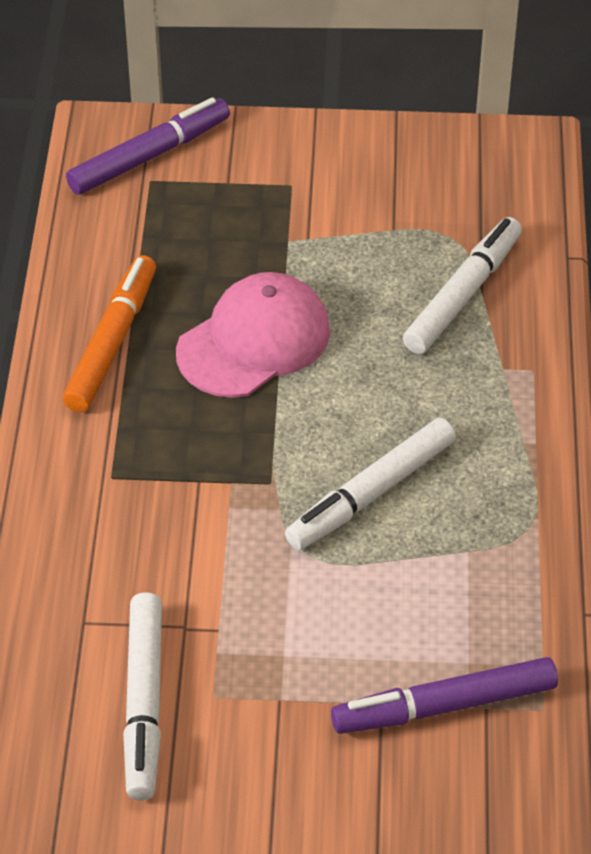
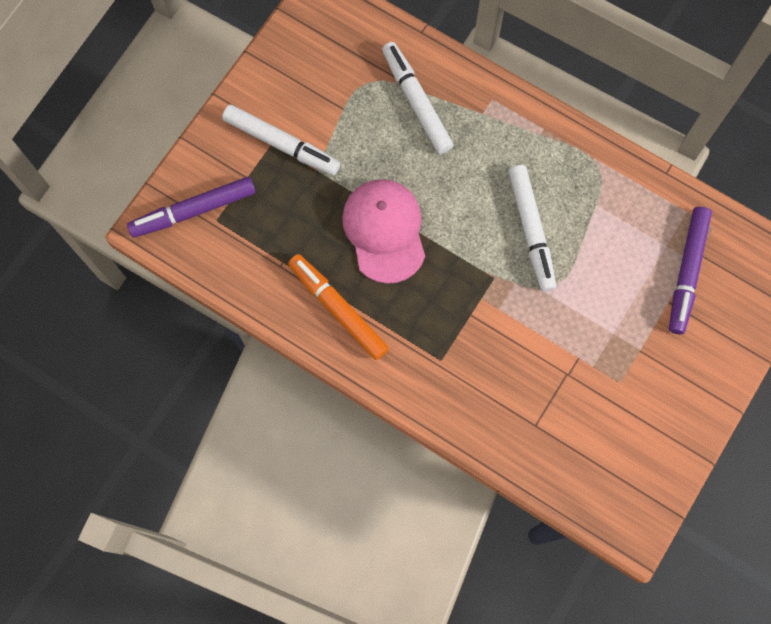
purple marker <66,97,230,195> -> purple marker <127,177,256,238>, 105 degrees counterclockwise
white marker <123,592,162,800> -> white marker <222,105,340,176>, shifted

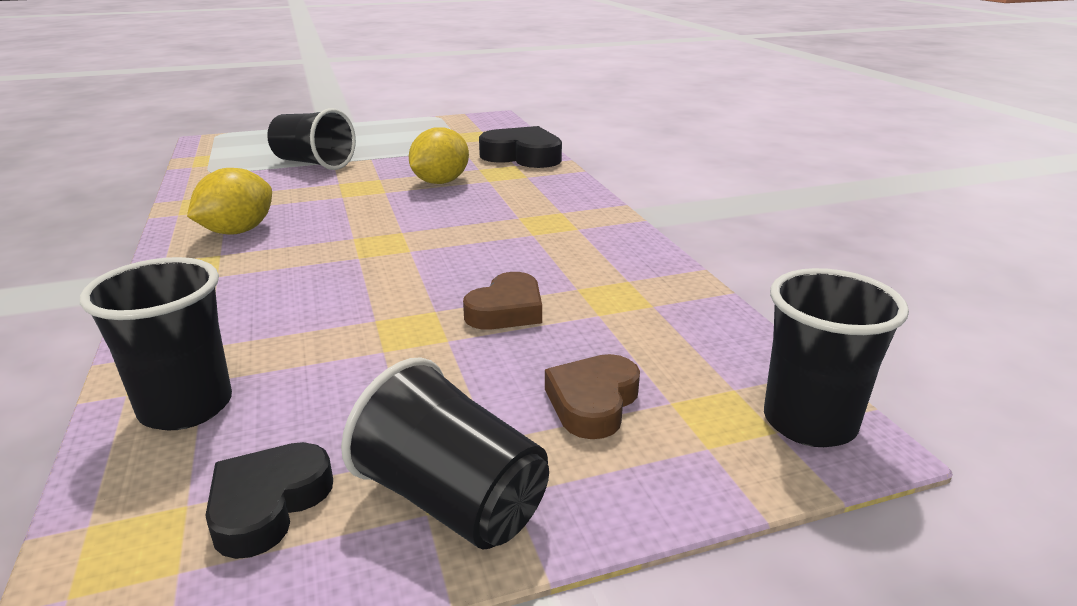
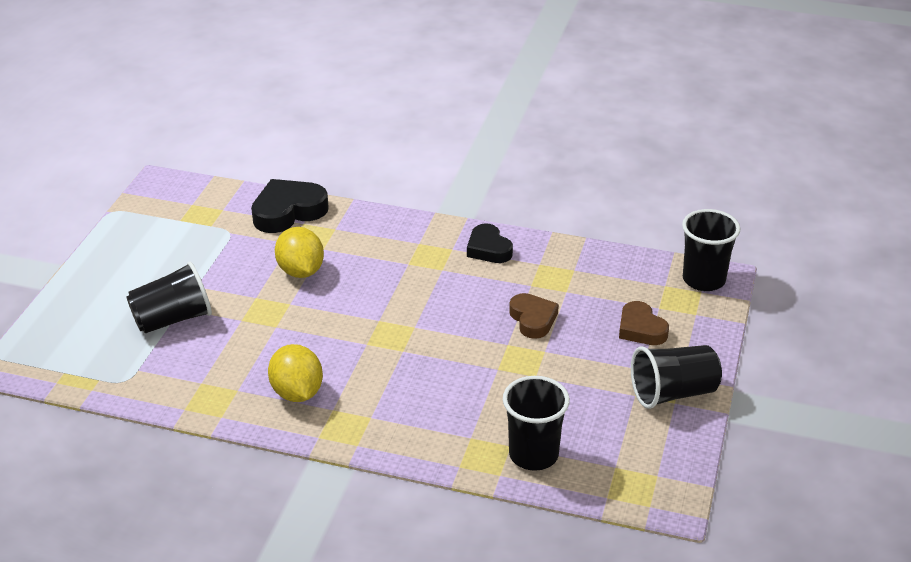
black heart <205,442,333,559> -> black heart <467,224,513,263>, shifted

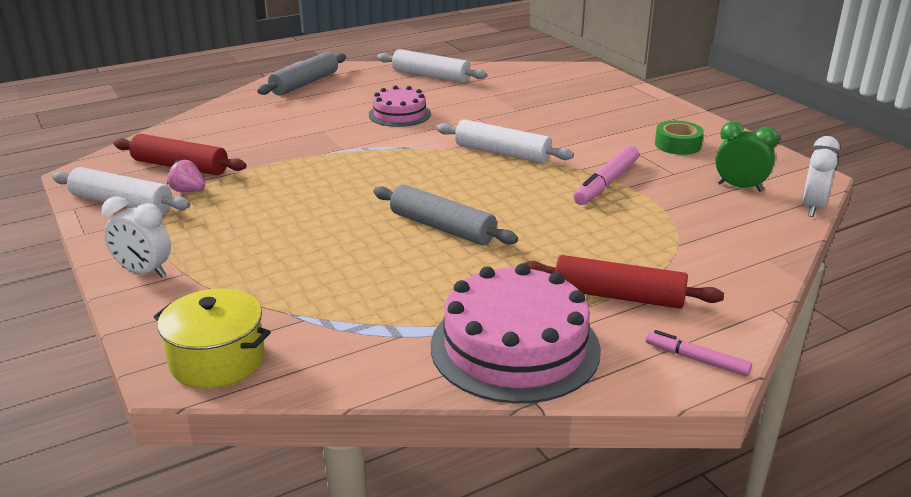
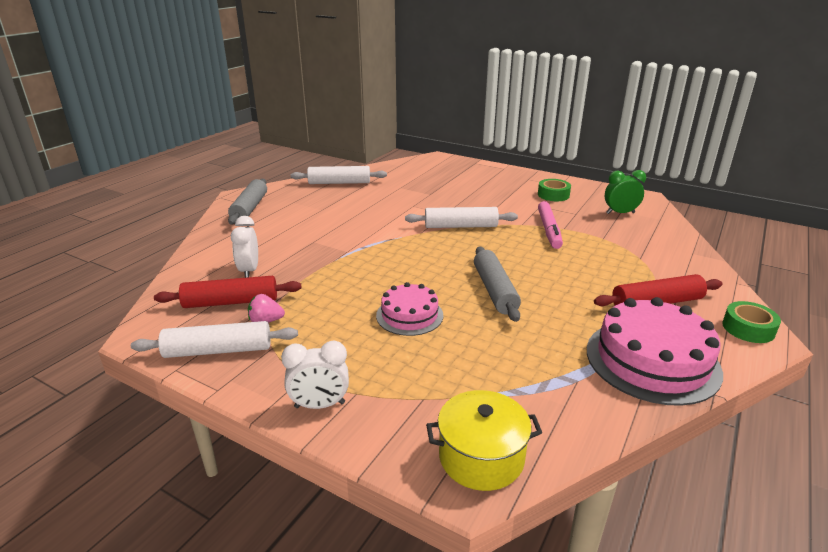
pink cake <369,85,431,127> -> pink cake <376,282,443,336>, shifted
white clock <802,136,840,217> -> white clock <231,216,258,278>, shifted
grey rolling pin <373,185,518,245> -> grey rolling pin <474,247,521,322>, 75 degrees clockwise
pink marker <646,330,752,376> -> green tape <722,301,781,343>

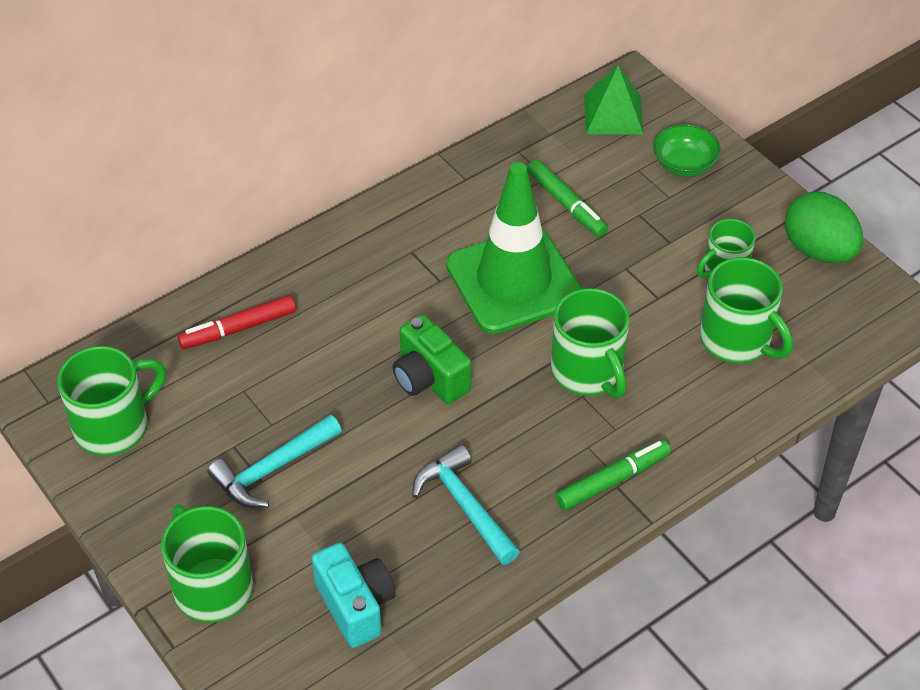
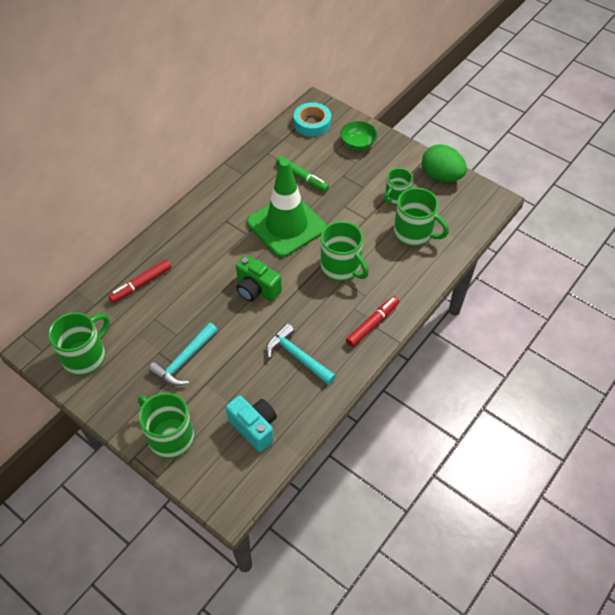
green pyramid <584,65,644,135> -> turquoise tape <294,102,331,137>
green marker <556,440,671,510> -> red marker <346,296,399,347>

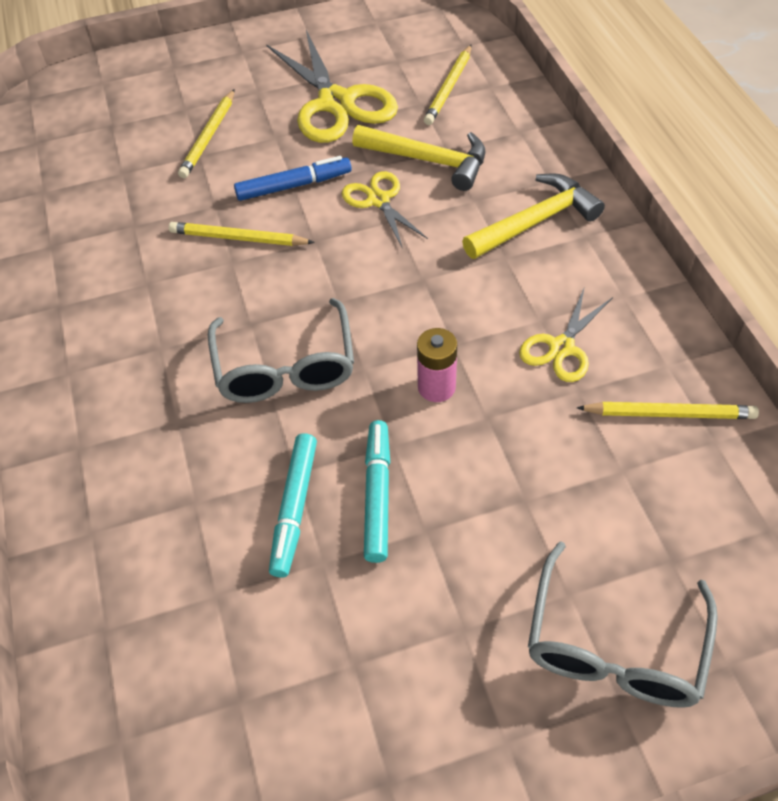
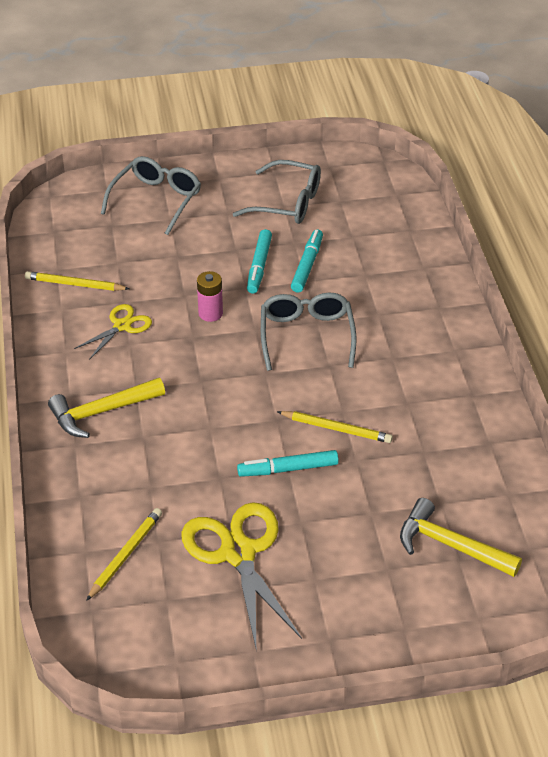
yellow pencil <178,89,235,178> -> none
yellow hammer <352,125,486,191> -> yellow hammer <400,498,522,577>, shifted
blue marker <234,156,352,201> -> turquoise marker <237,450,339,477>
yellow scissors <342,171,428,249> -> none
none -> grey glasses <233,160,321,224>

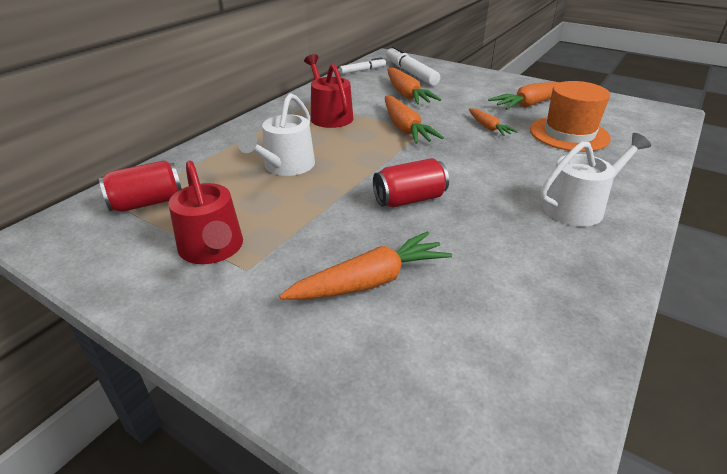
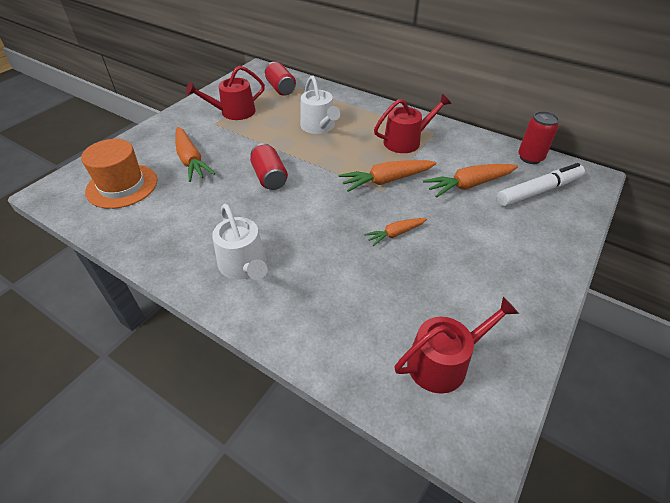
white marker <339,57,386,74> -> red can <518,111,559,164>
orange hat <530,81,611,152> -> orange hat <81,139,157,209>, shifted
orange carrot <488,82,560,110> -> none
white watering can <238,93,315,176> -> white watering can <300,76,340,134>, 135 degrees counterclockwise
none -> red watering can <394,297,519,394>

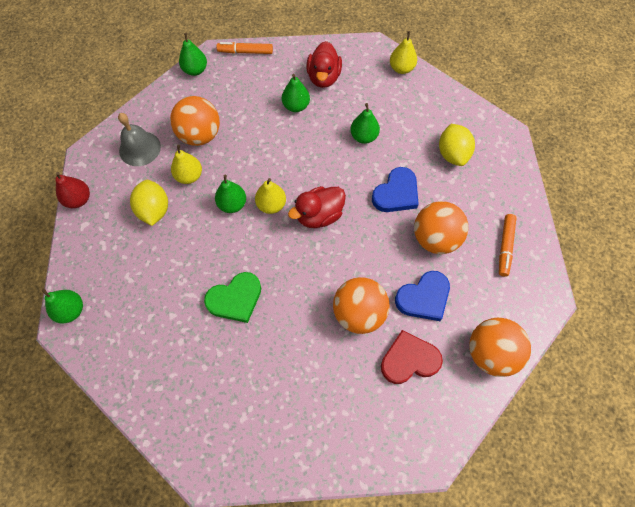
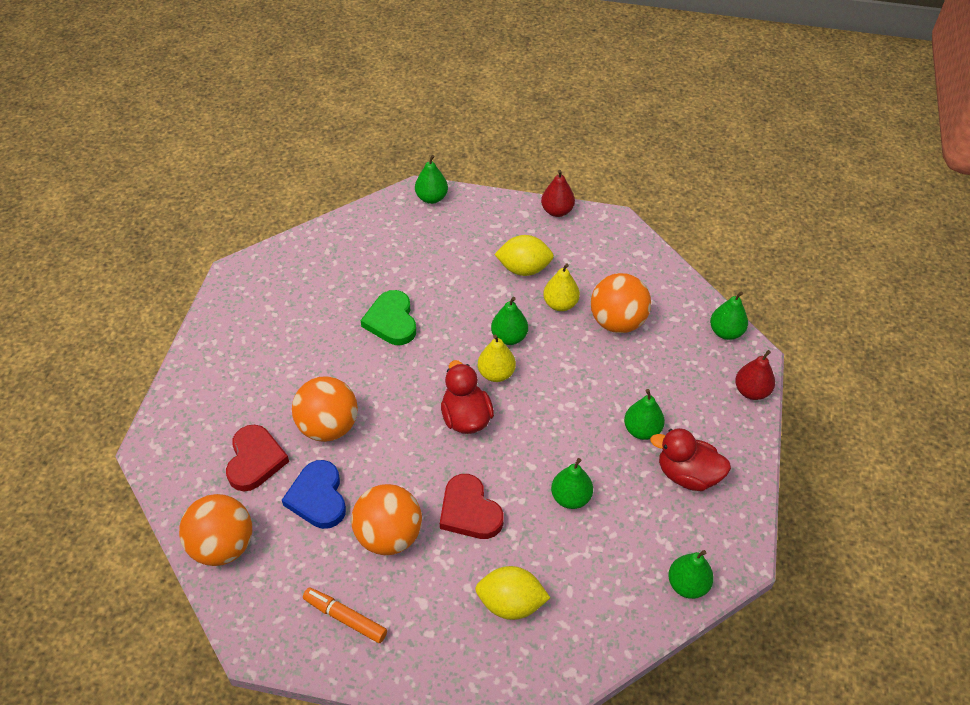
yellow pear <390,31,417,74> -> green pear <668,550,714,599>
orange marker <217,42,273,54> -> red pear <735,350,775,400>
grey bell <118,113,161,166> -> none
blue heart <372,167,419,212> -> red heart <440,474,504,539>

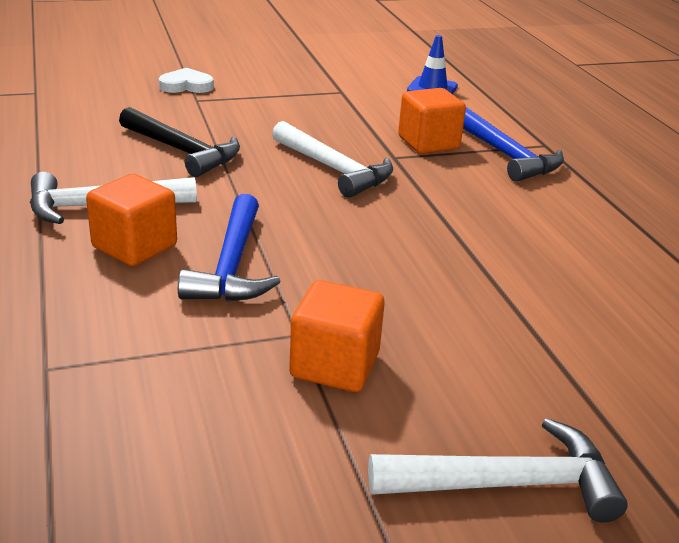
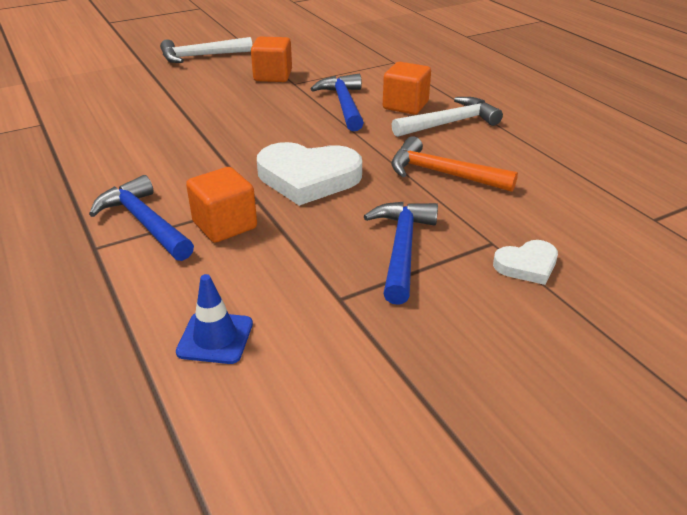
black hammer <119,107,240,177> -> orange hammer <391,136,518,192>
white hammer <272,121,393,198> -> white heart <257,142,362,206>
none -> blue hammer <364,202,438,305>

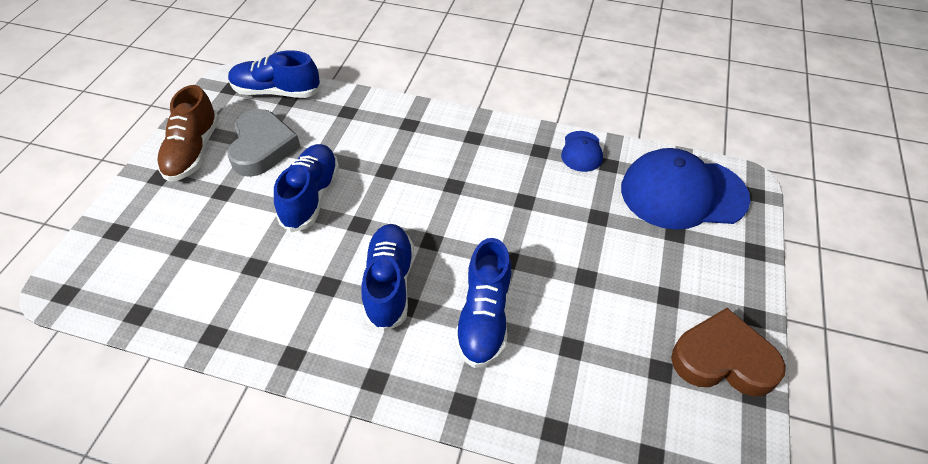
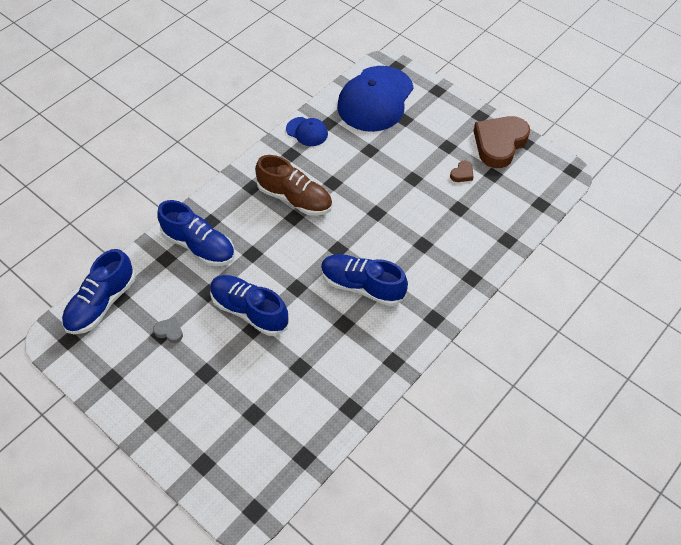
brown shoe <157,85,219,182> -> brown shoe <255,155,332,216>, shifted
grey heart <227,109,301,177> -> grey heart <153,317,183,343>, x0.41
blue shoe <455,238,511,368> -> blue shoe <157,200,235,266>, shifted
none -> brown heart <450,161,474,182>

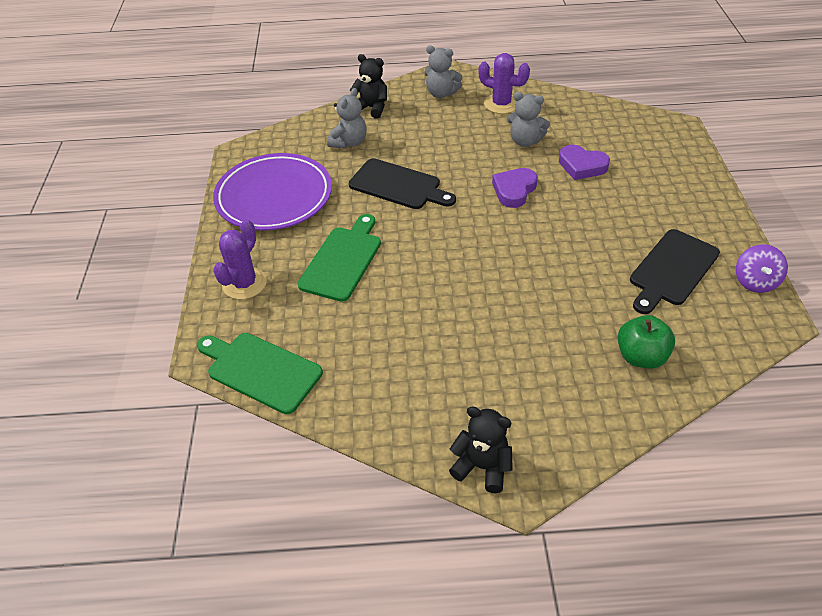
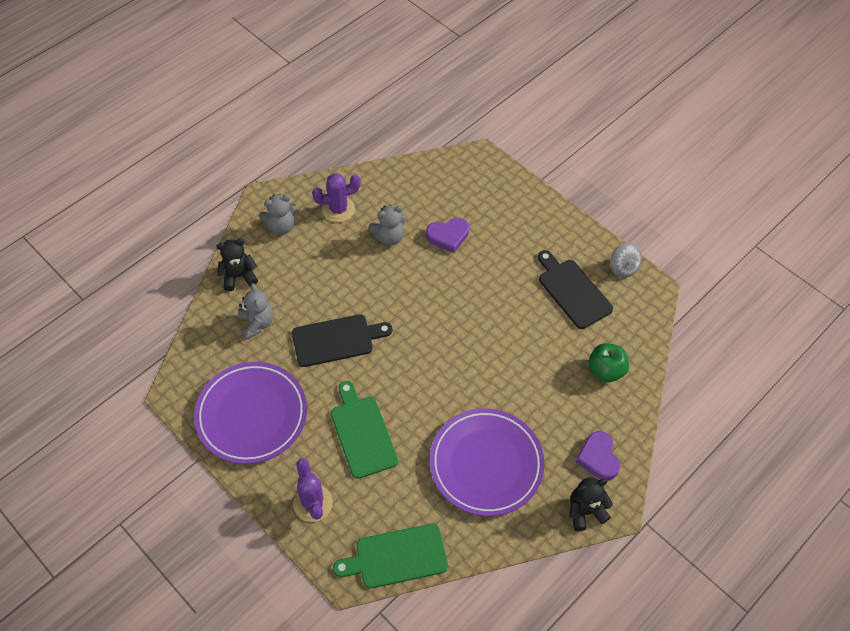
purple heart <492,168,538,208> -> purple heart <576,431,620,481>, shifted
black cutting board <630,229,720,314> -> black cutting board <538,250,613,329>, 150 degrees clockwise
purple spinning top <736,244,788,293> -> grey spinning top <611,242,642,278>
none -> purple plate <430,408,544,516>

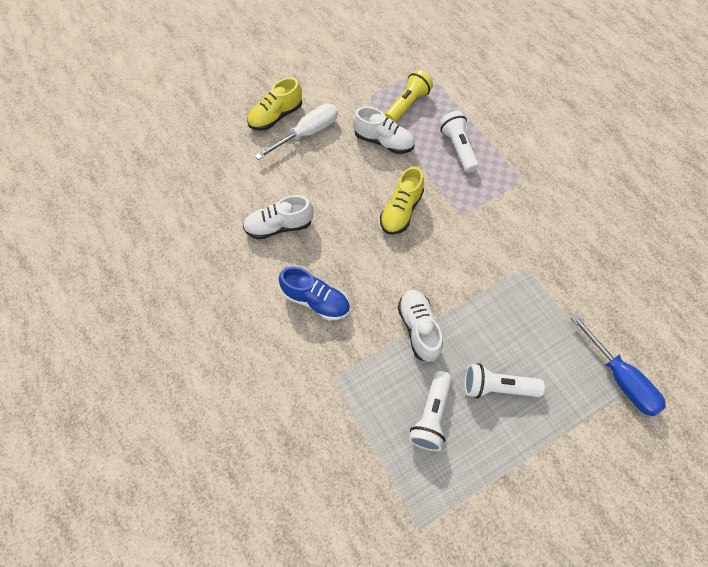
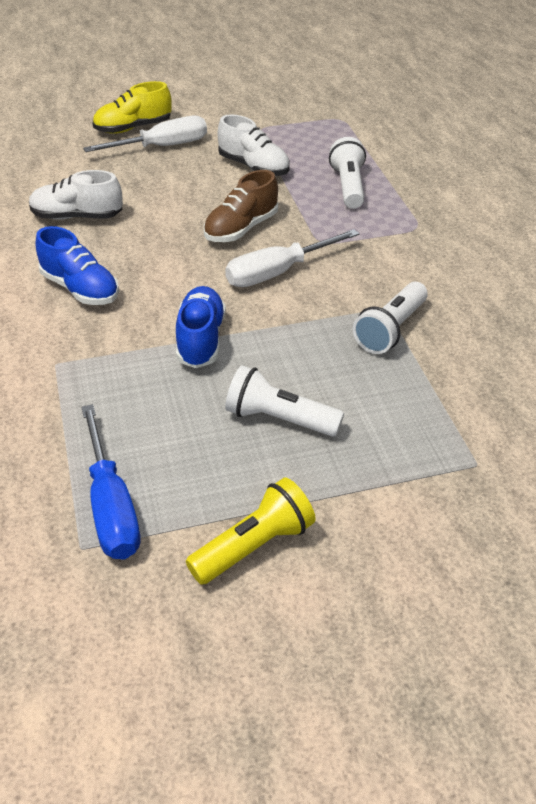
yellow flashlight <385,70,433,123> -> yellow flashlight <186,478,316,585>, shifted
yellow shoe <380,167,424,235> -> brown shoe <204,170,278,242>
white shoe <398,290,443,362> -> blue shoe <176,286,226,368>
blue screwdriver <570,314,666,416> -> blue screwdriver <81,404,140,559>, shifted
white flashlight <409,371,452,451> -> white flashlight <353,282,428,354>, shifted
none -> white screwdriver <225,229,359,287>

